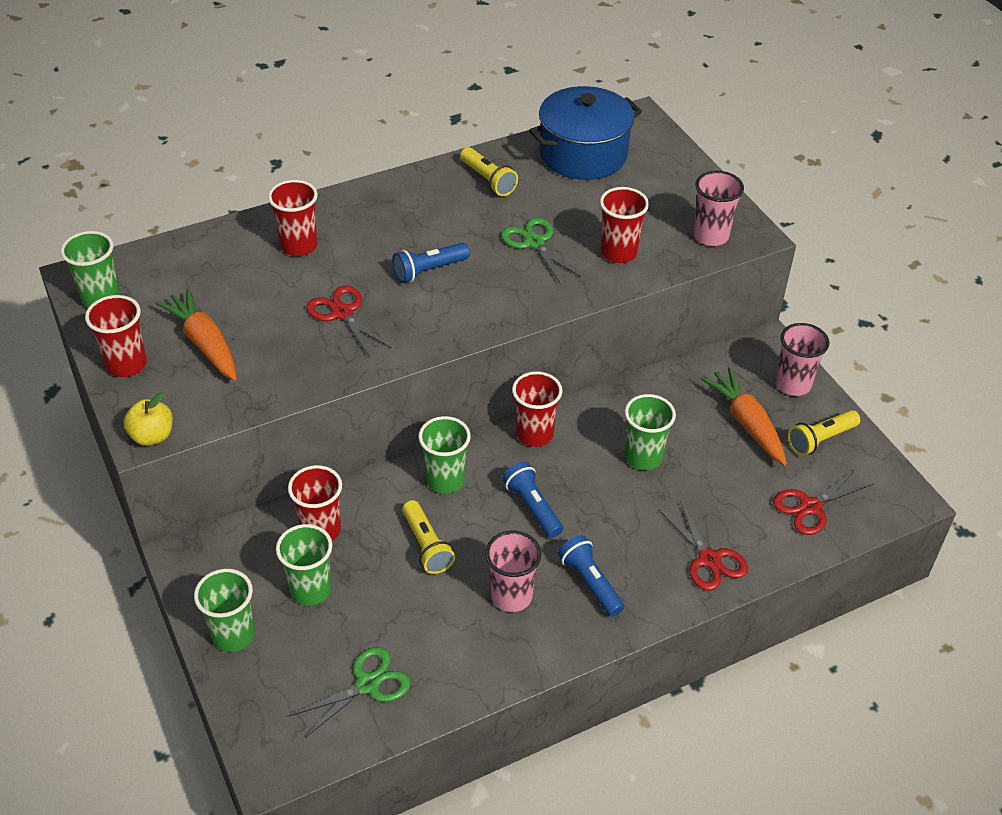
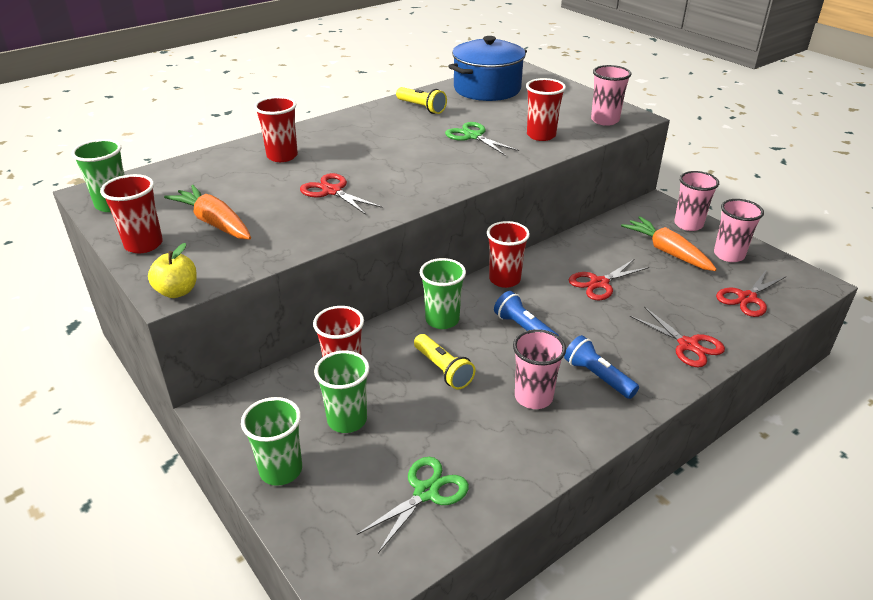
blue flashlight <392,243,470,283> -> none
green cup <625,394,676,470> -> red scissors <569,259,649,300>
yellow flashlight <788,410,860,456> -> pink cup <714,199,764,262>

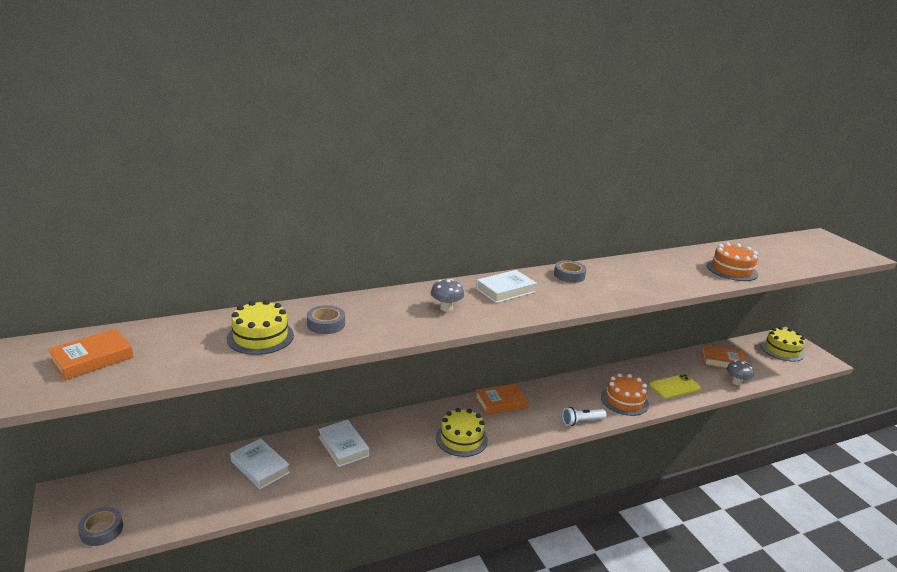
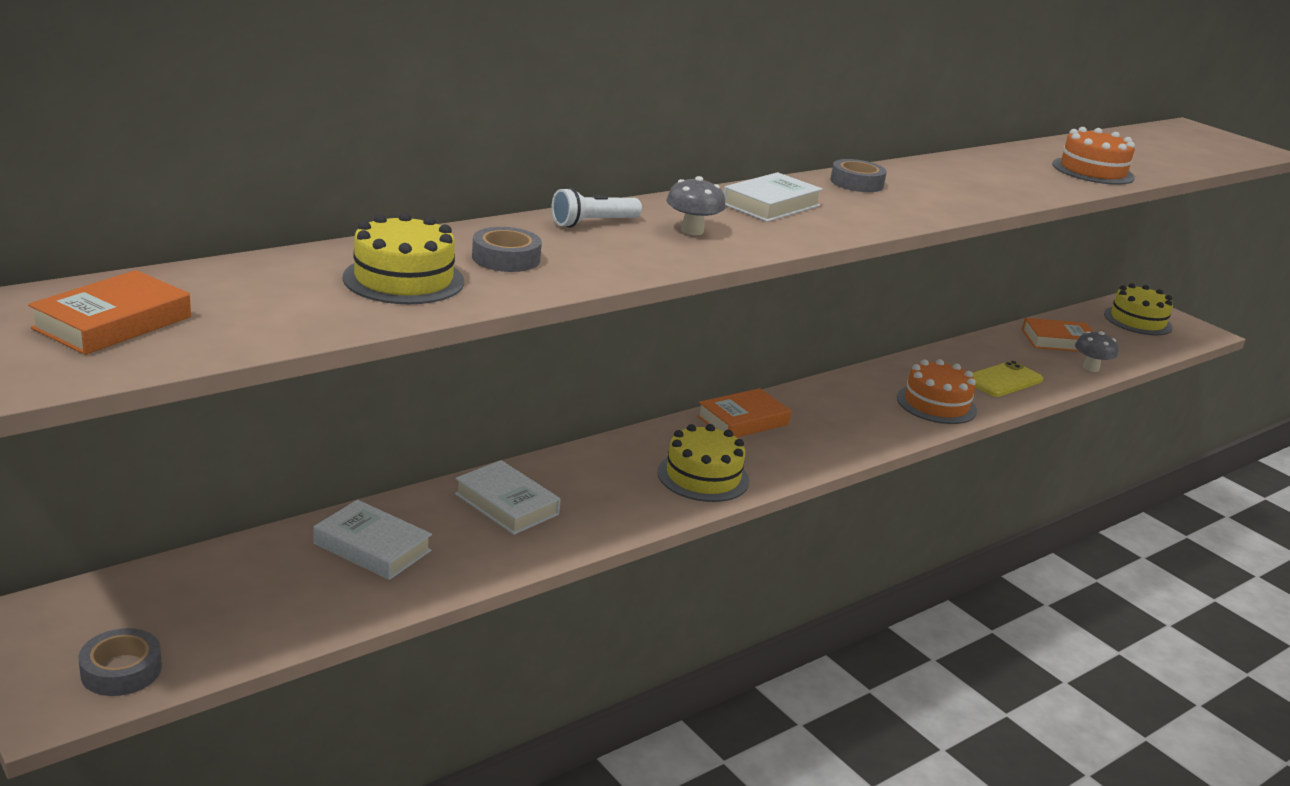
white flashlight <562,407,606,426> -> white flashlight <552,188,642,227>, shifted

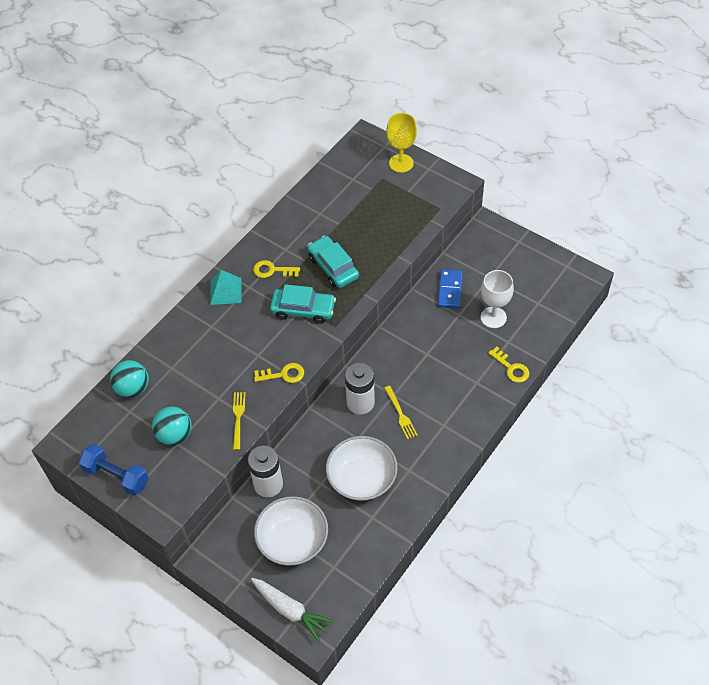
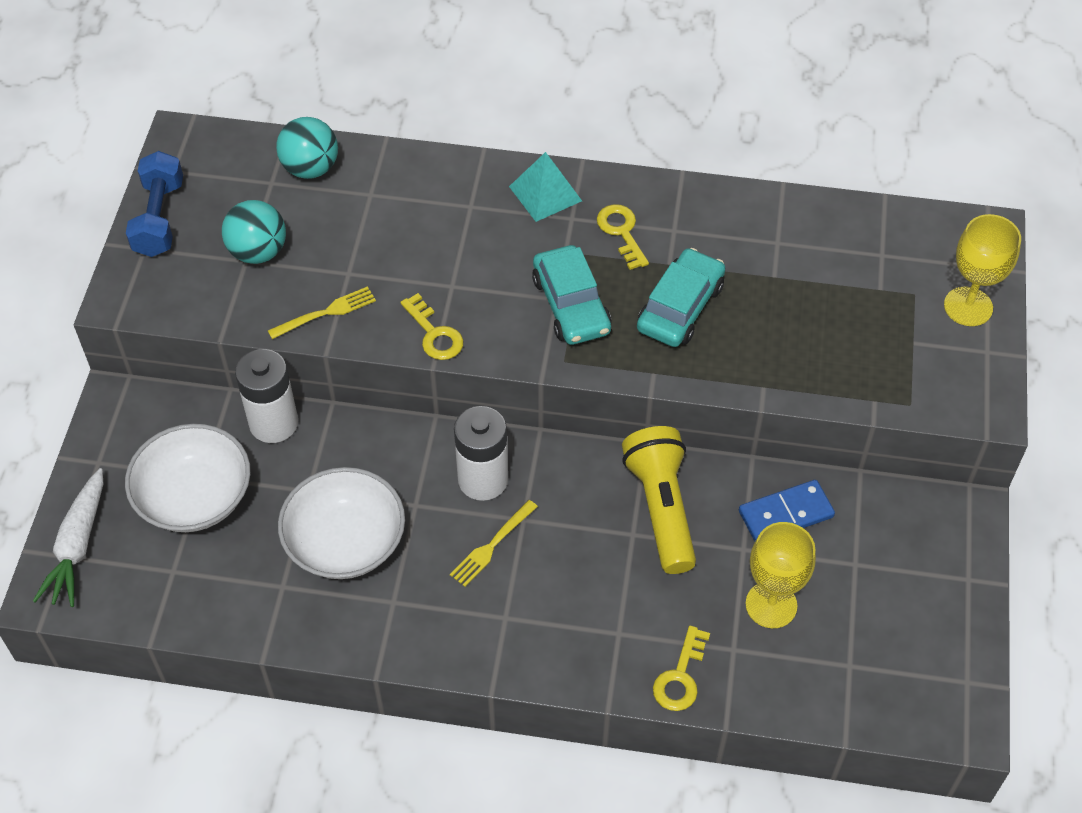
white goblet <481,270,514,328> -> yellow goblet <745,522,816,628>
none -> yellow flashlight <622,426,696,574>

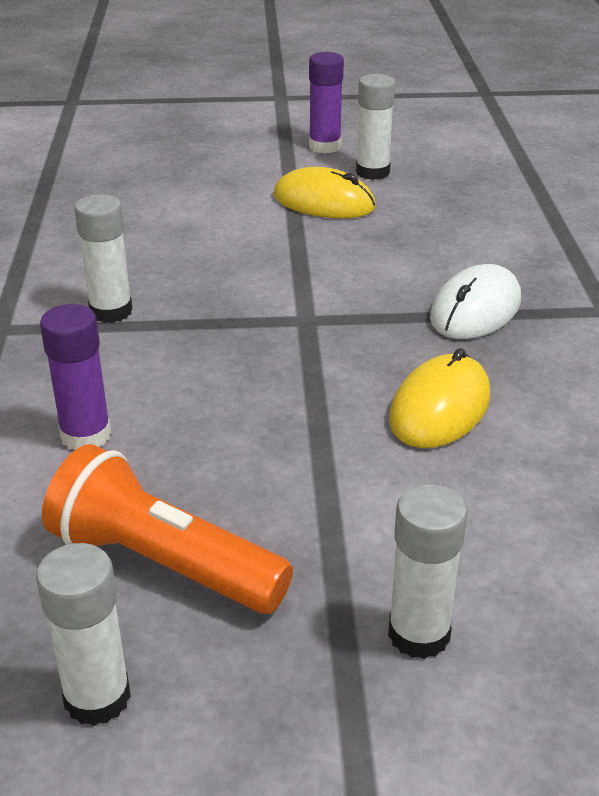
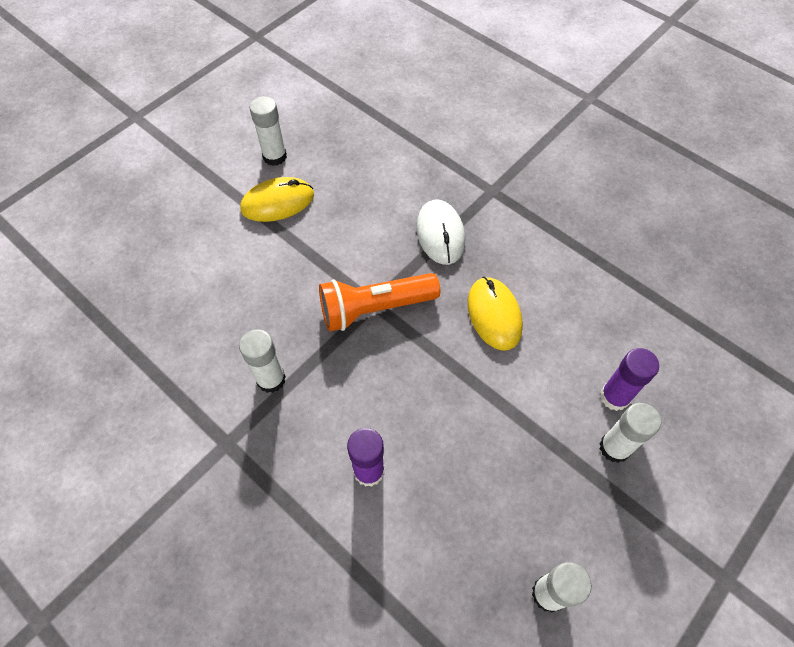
purple glue stick <309,52,344,153> -> purple glue stick <600,348,659,411>, shifted
orange flashlight <42,444,293,614> -> orange flashlight <319,273,440,332>, shifted

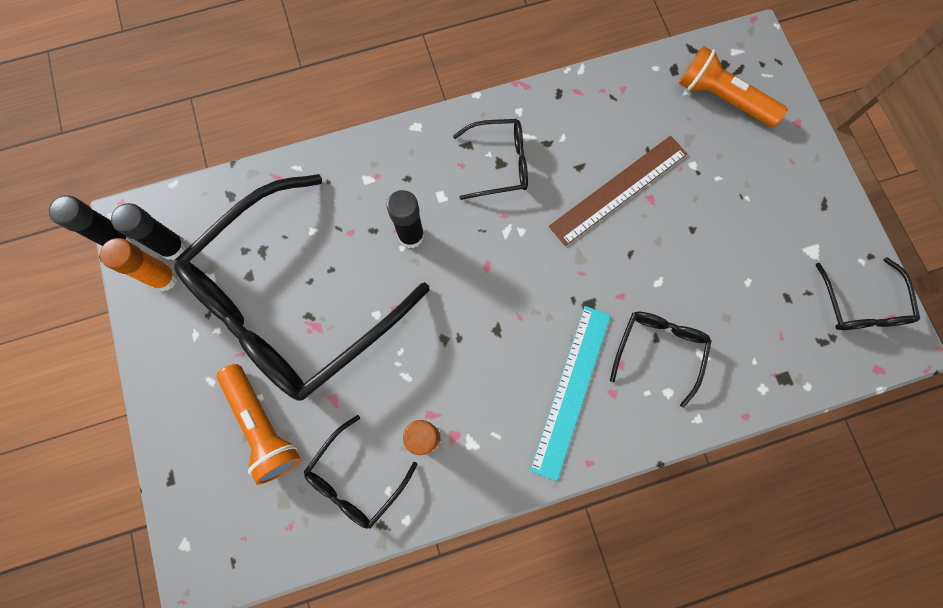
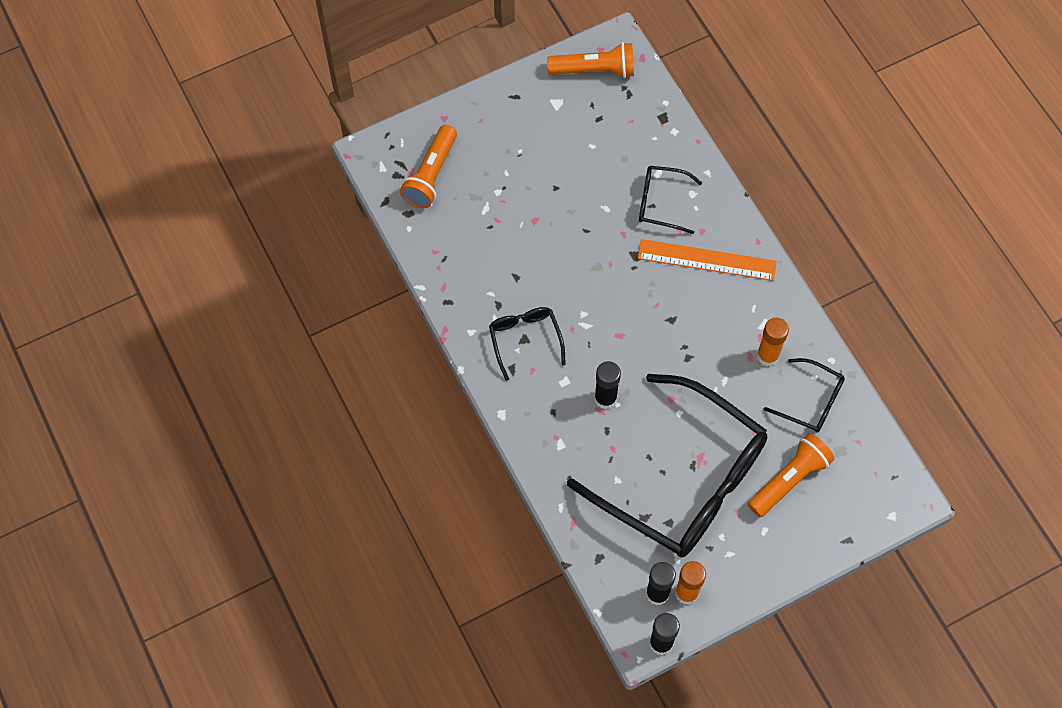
brown ruler <549,136,687,246> -> none
black glasses <816,257,920,330> -> orange flashlight <547,42,634,78>
turquoise ruler <530,306,611,481> -> orange ruler <638,239,777,281>

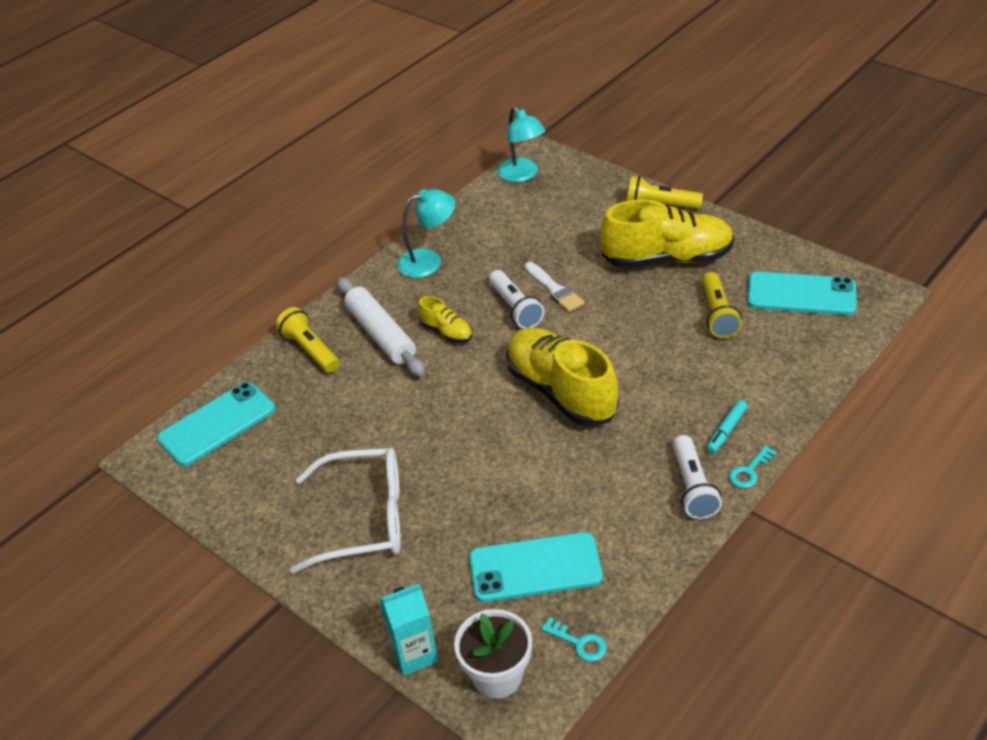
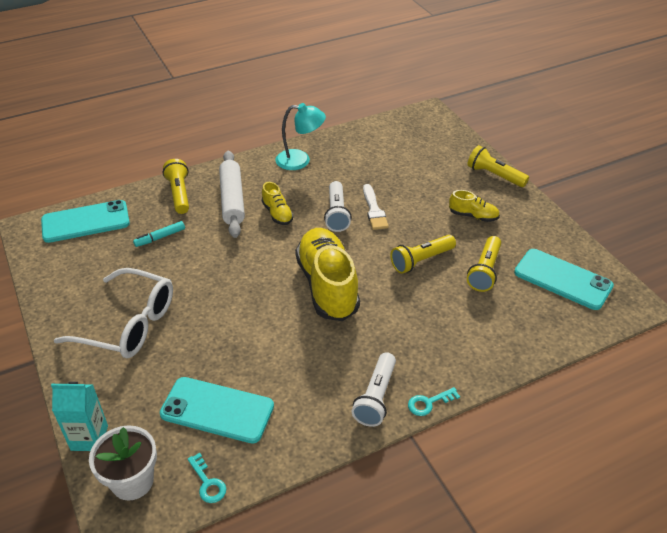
turquoise lamp <497,106,546,182> -> none
yellow shoe <600,199,734,268> -> yellow shoe <449,190,500,222>, x0.47
turquoise marker <706,400,748,454> -> turquoise marker <133,221,185,247>, shifted
none -> yellow flashlight <390,235,456,274>

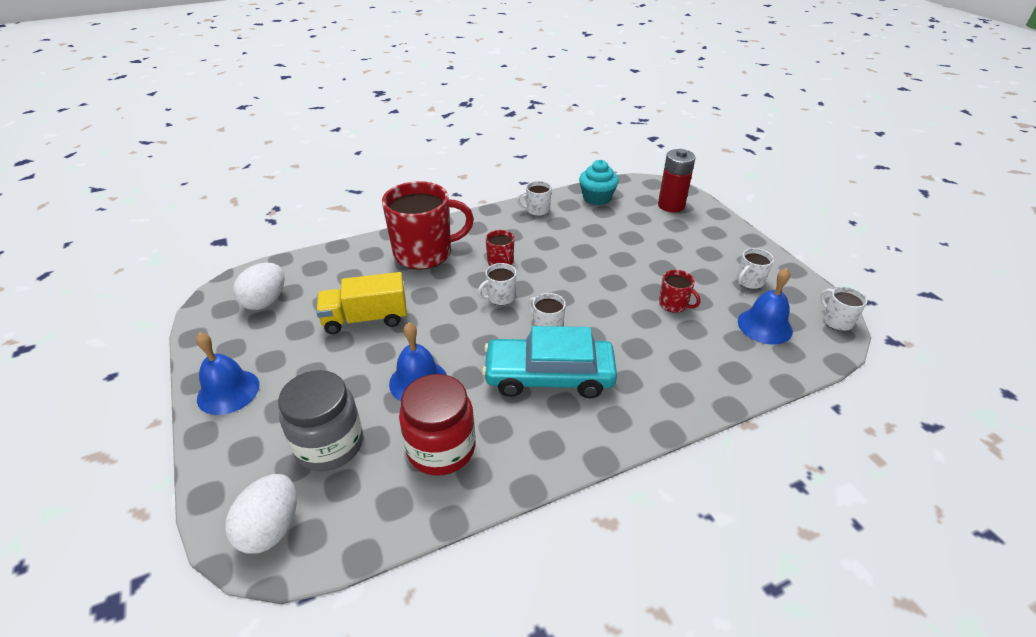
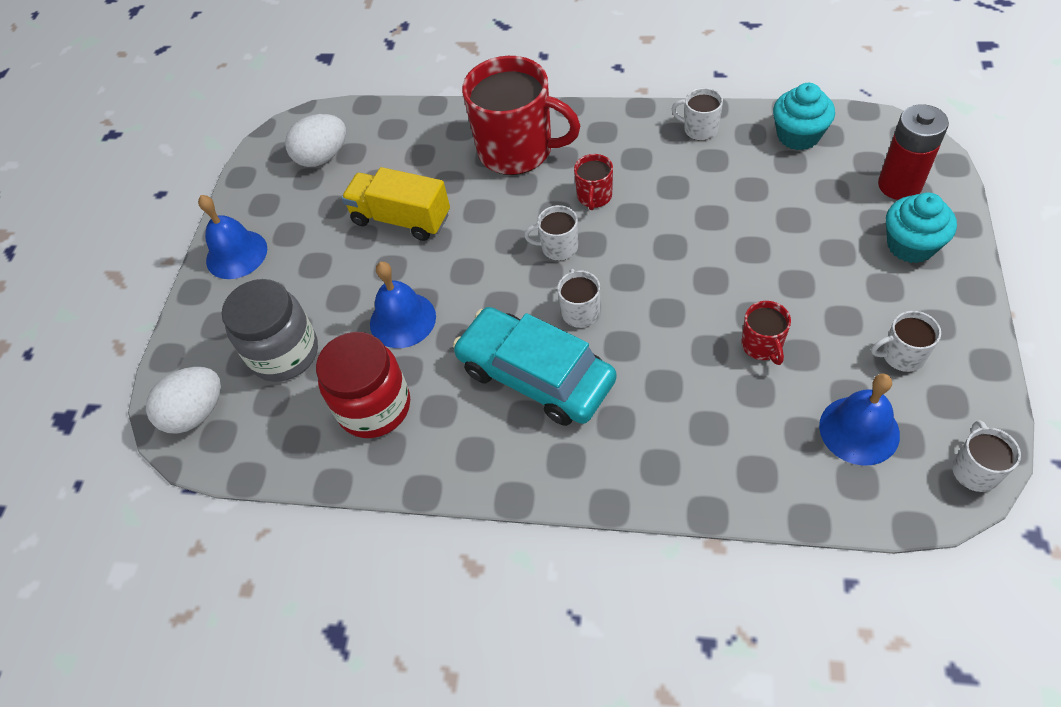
none -> turquoise cupcake <886,192,957,263>

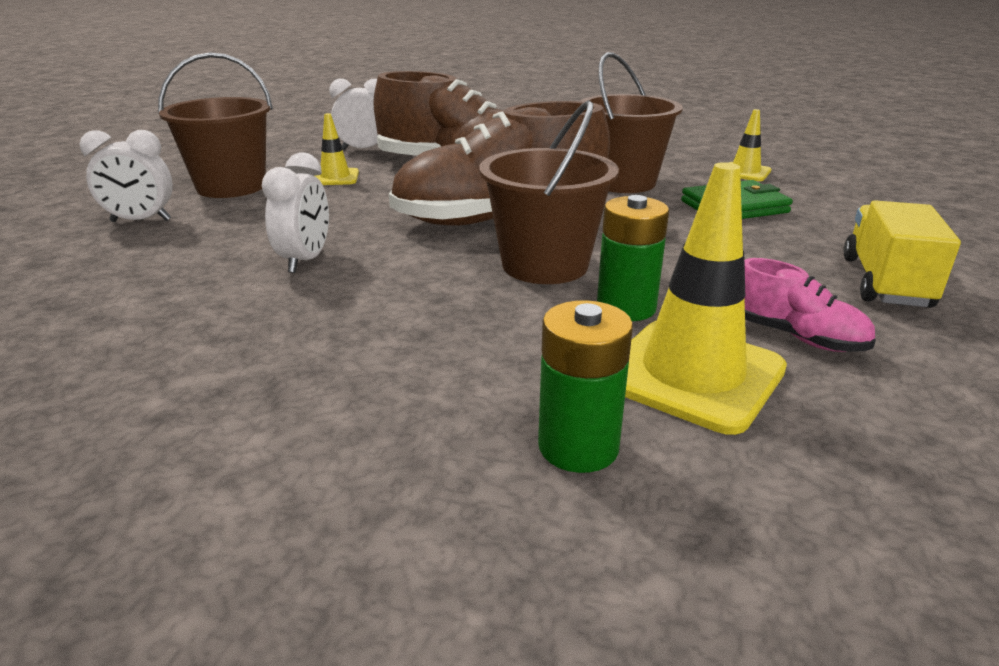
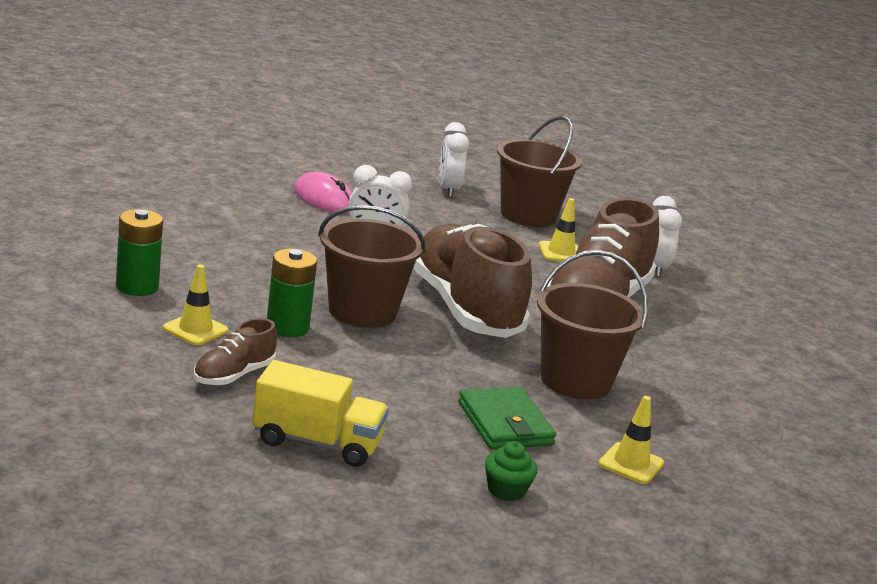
yellow traffic cone <625,162,787,435> -> yellow traffic cone <163,264,228,345>, x0.53
pink shoe <744,258,876,352> -> brown shoe <193,318,277,386>
none -> pink mouse <294,172,352,214>
none -> green cupcake <485,441,537,501>

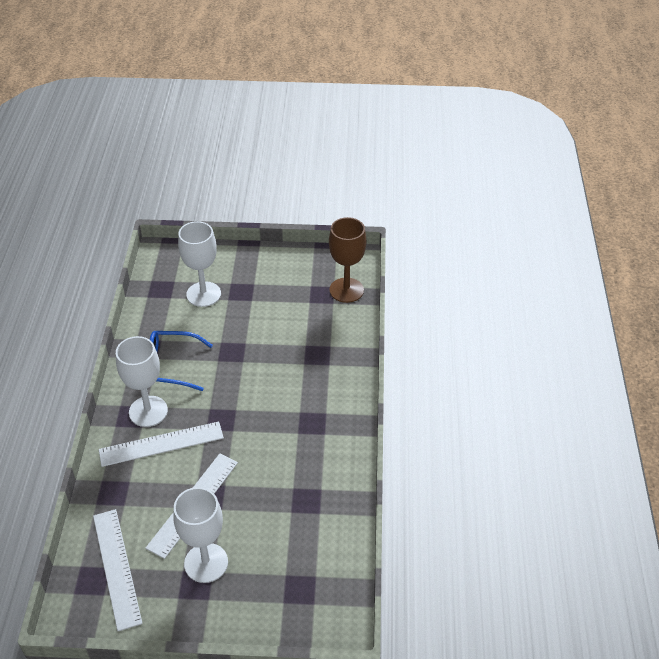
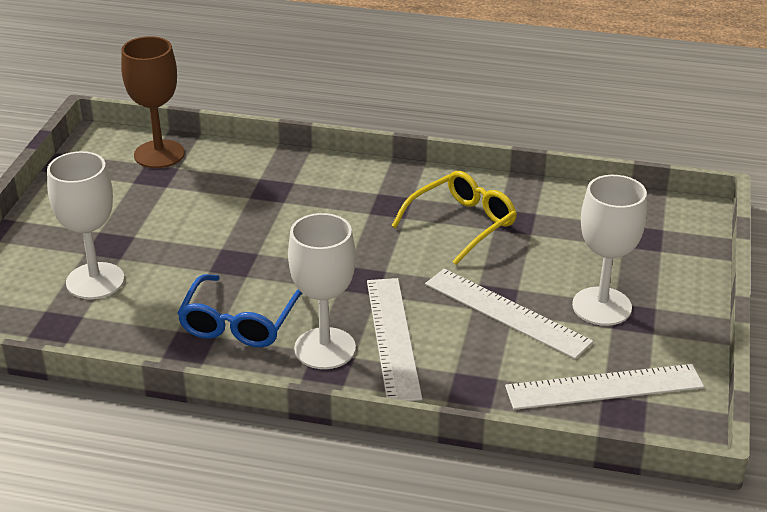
none -> yellow glasses <392,171,517,265>

